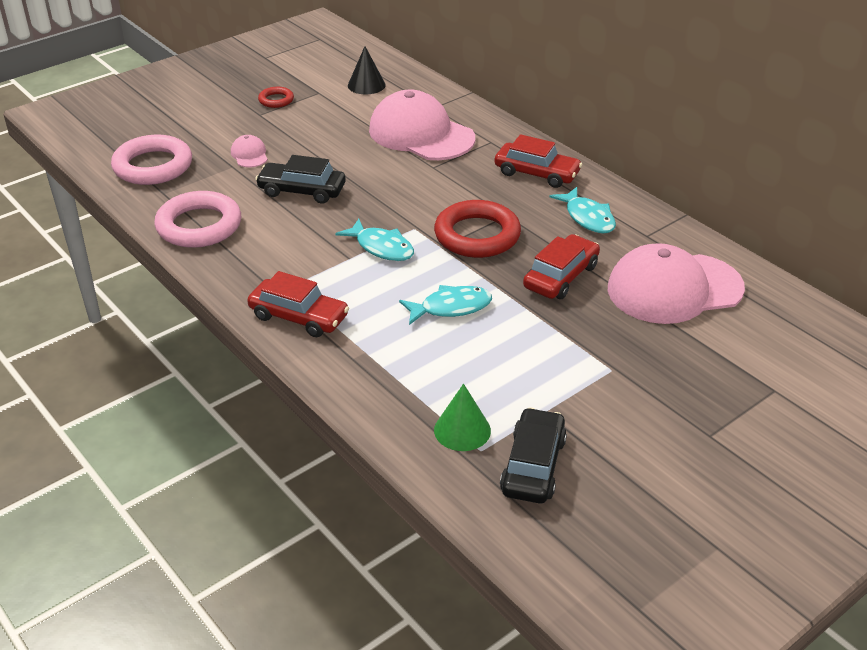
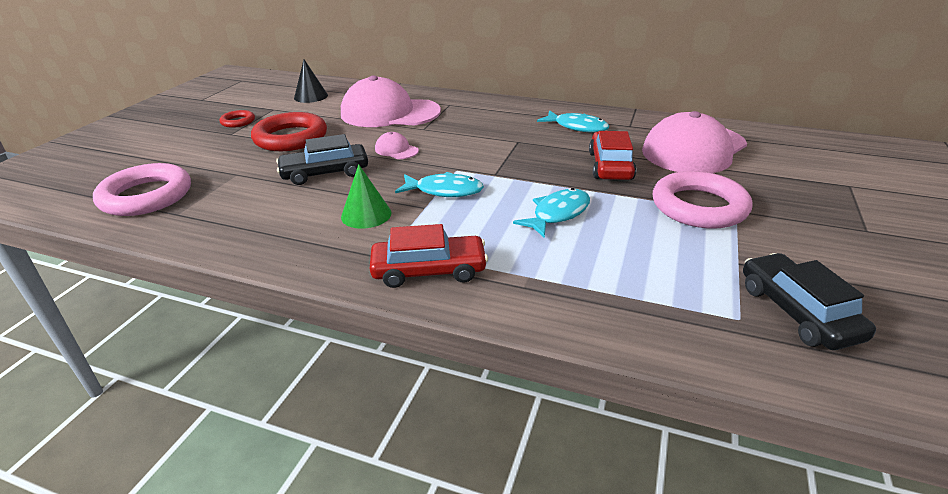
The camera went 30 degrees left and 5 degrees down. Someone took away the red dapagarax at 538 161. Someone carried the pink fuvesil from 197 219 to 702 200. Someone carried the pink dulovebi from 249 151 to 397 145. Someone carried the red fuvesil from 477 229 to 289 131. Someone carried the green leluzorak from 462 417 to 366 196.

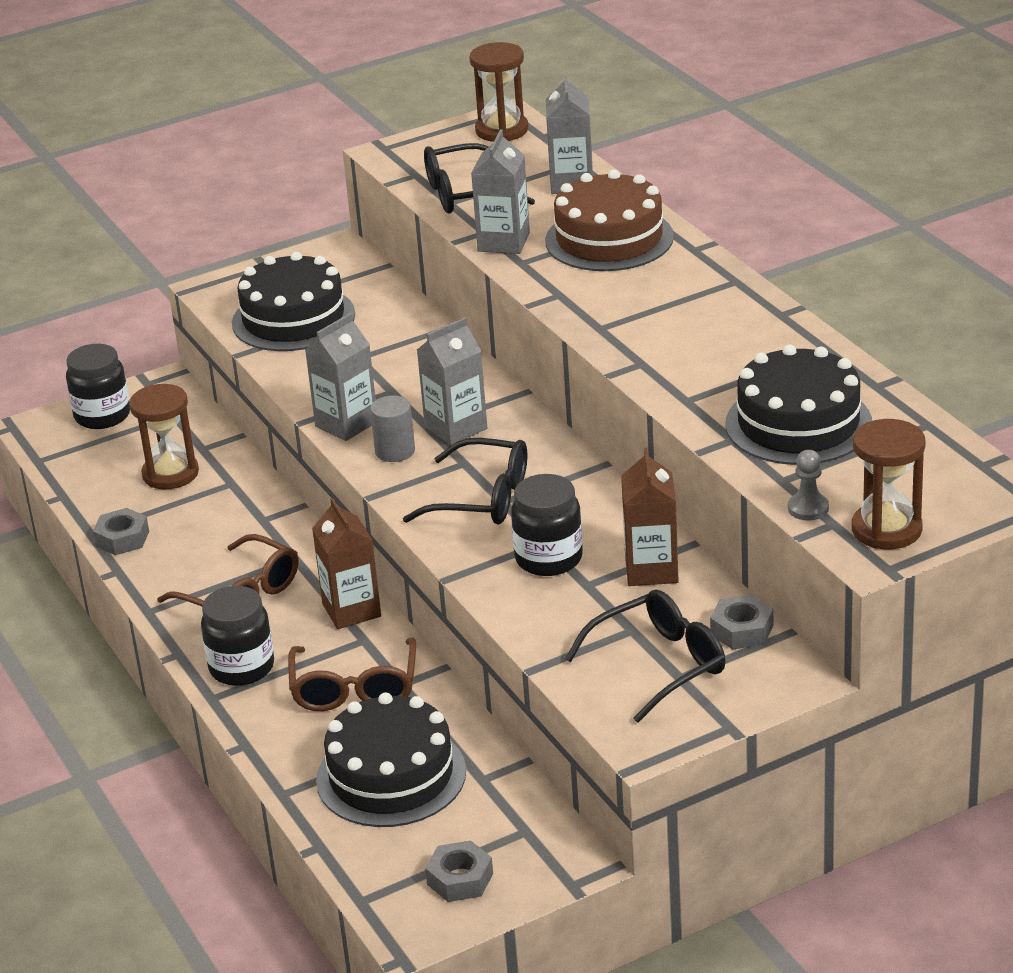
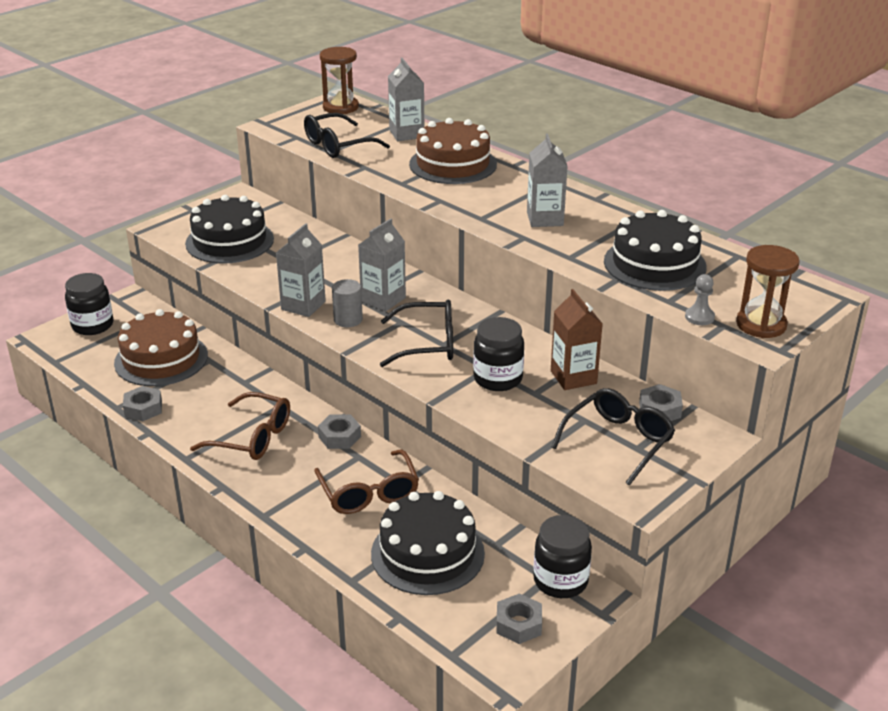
The camera went 20 degrees left and 0 degrees up. Someone carried the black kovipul from 237 636 to 562 556. Someone carried the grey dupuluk from 500 191 to 547 180. Someone swapped the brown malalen at 164 436 for the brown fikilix at 161 347. Someone swapped the brown dupuluk at 346 563 for the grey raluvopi at 339 431.

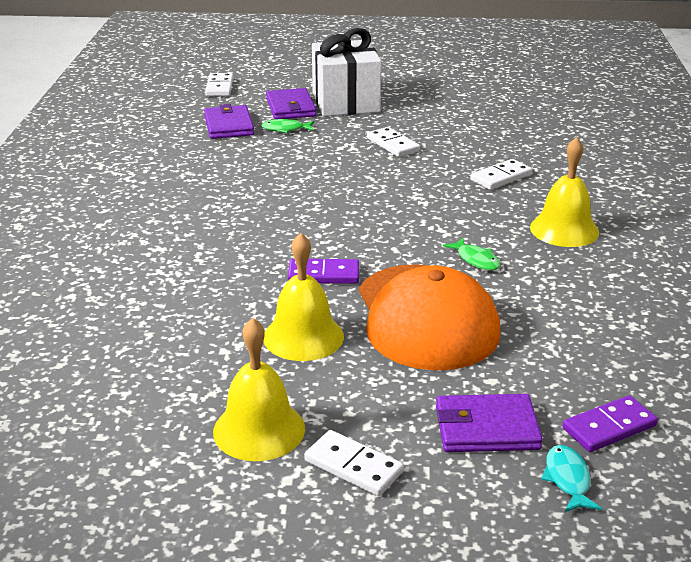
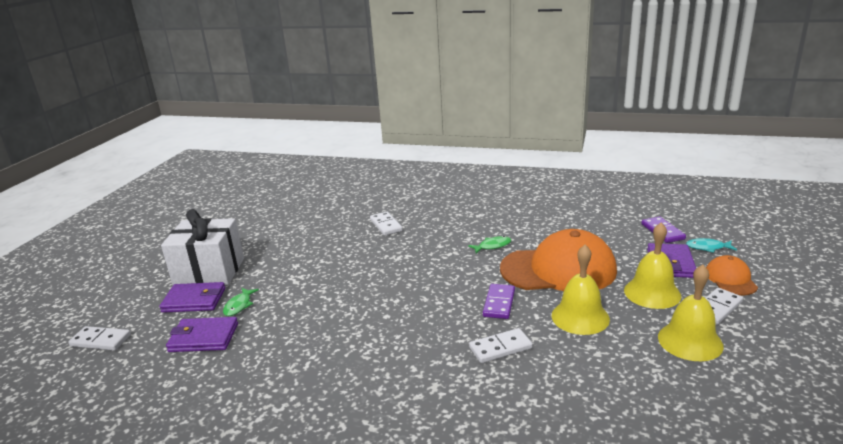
The camera went 75 degrees left and 5 degrees down. Someone put down the orange dulovebi at 732 275. Someone carried the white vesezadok from 393 142 to 501 345. Someone carried the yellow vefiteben from 564 192 to 652 265.

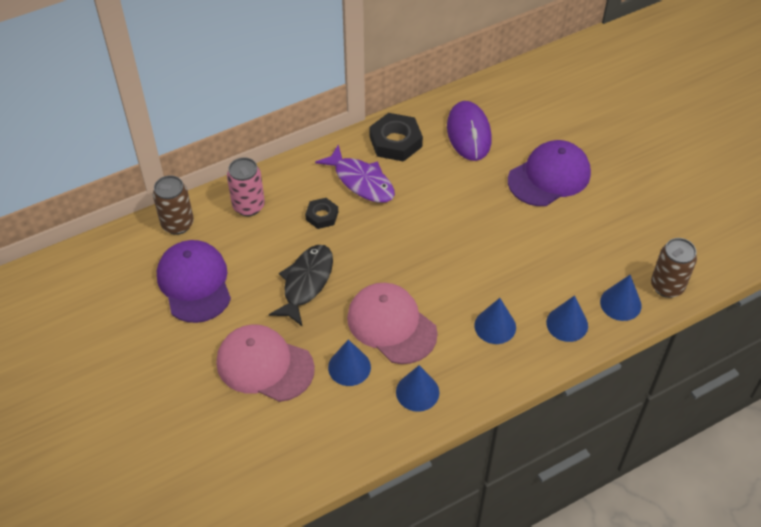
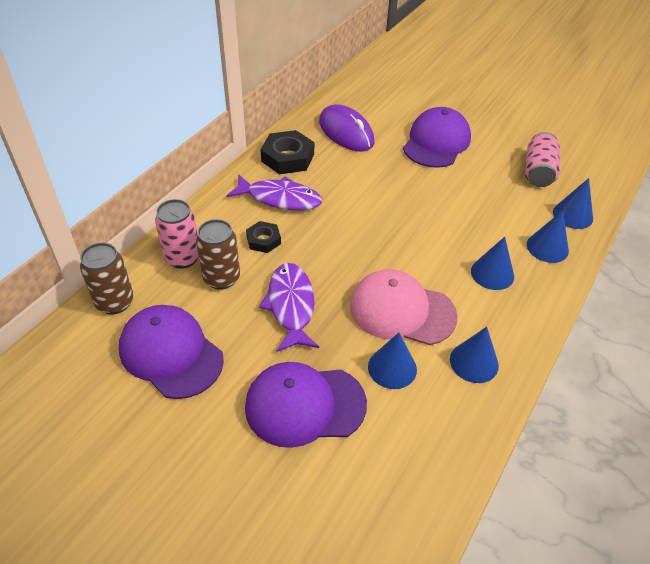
The camera went 30 degrees left and 5 degrees down. Someone put down the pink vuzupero at 542 159. Someone carried the brown vuzupero from 674 268 to 218 254. Someone repainted the pink dulovebi at 266 363, which became the purple dulovebi at 306 405. Someone repainted the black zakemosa at 301 286, which became the purple zakemosa at 289 307.

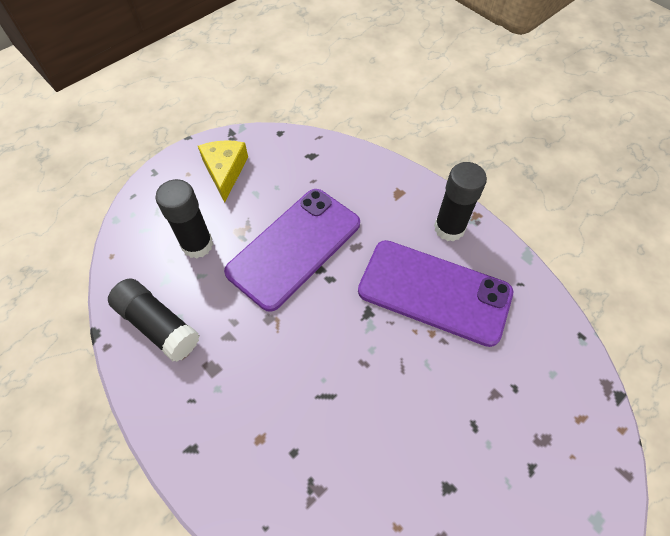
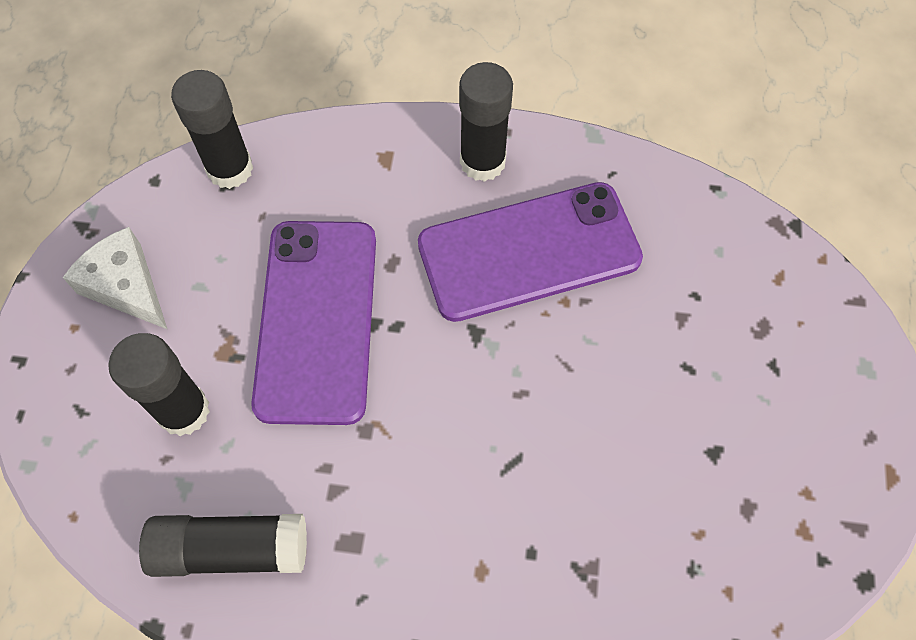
The camera went 40 degrees left and 5 degrees up. Someone put down the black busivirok at 212 129. Someone repainted the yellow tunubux at 223 171, which became the white tunubux at 115 278.

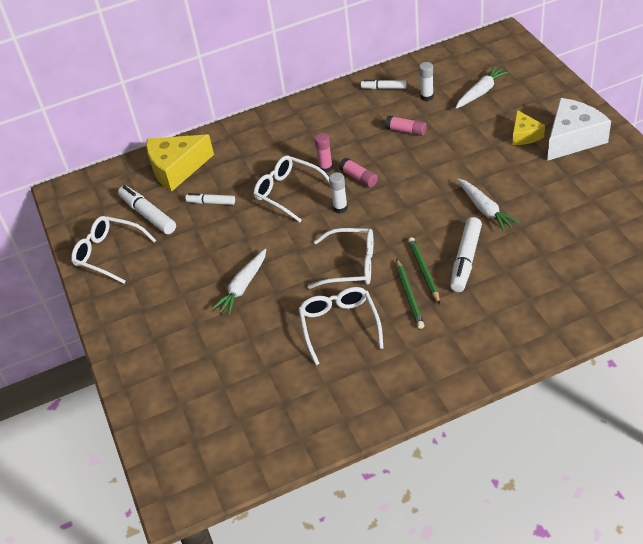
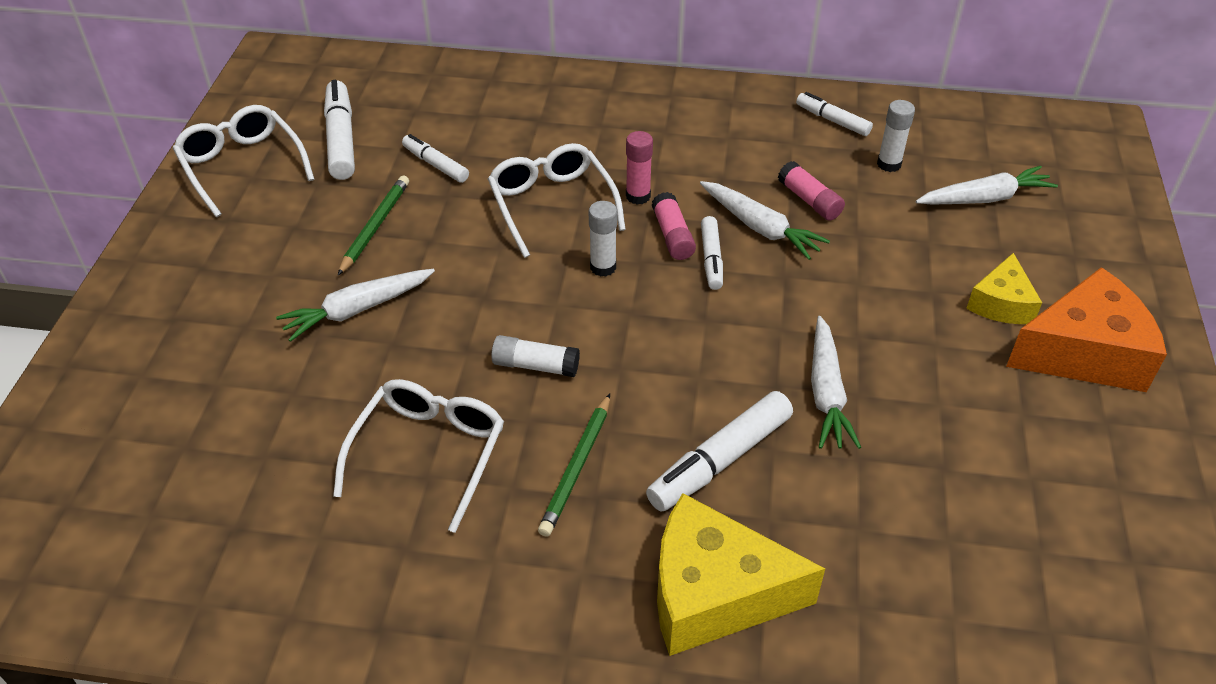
The camera went 25 degrees right and 0 degrees up. Someone put down the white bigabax at 765 220. Someone put down the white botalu at 712 253. Someone carried the yellow tunubux from 180 163 to 741 574. Someone carried the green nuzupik from 424 270 to 373 225. Someone swapped the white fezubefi at 340 258 for the white busivirok at 535 356. Someone repainted the white tunubux at 579 129, which became the orange tunubux at 1086 329.

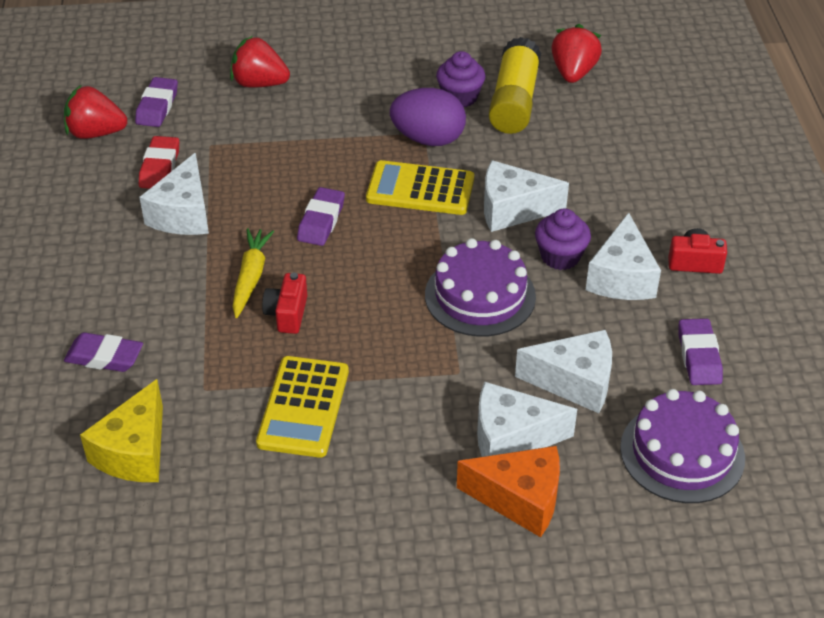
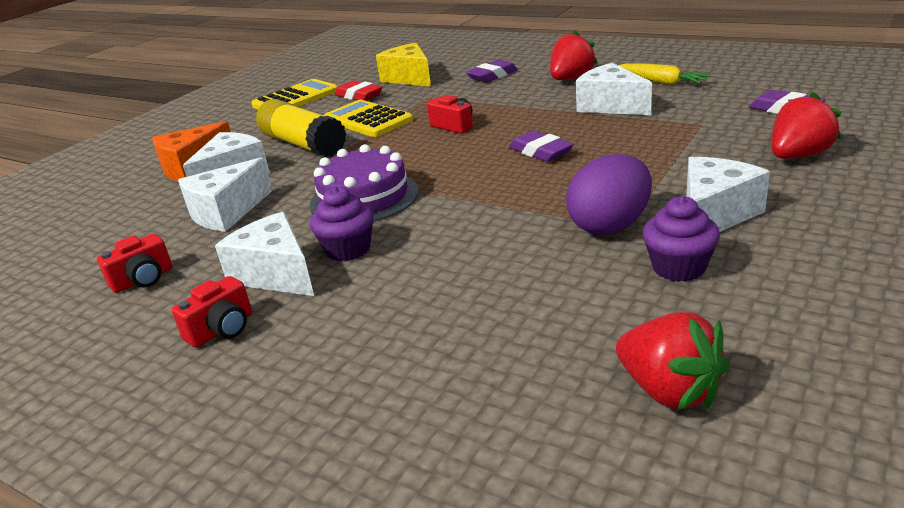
The camera went 130 degrees right and 15 degrees down. Someone took away the purple fikilix at 682 446. Someone carried the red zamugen from 95 111 to 574 55. Someone carried the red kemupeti from 159 162 to 358 91. Someone carried the yellow bigabax from 253 273 to 664 74. Someone carried the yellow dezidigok from 420 187 to 294 94. Someone carried the white tunubux from 526 196 to 728 194. Someone carried the yellow busivirok from 515 85 to 301 128. Someone swapped the purple kemupeti at 701 351 for the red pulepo at 134 263.

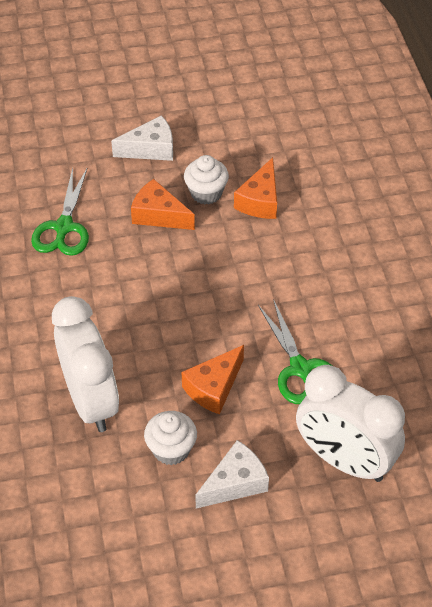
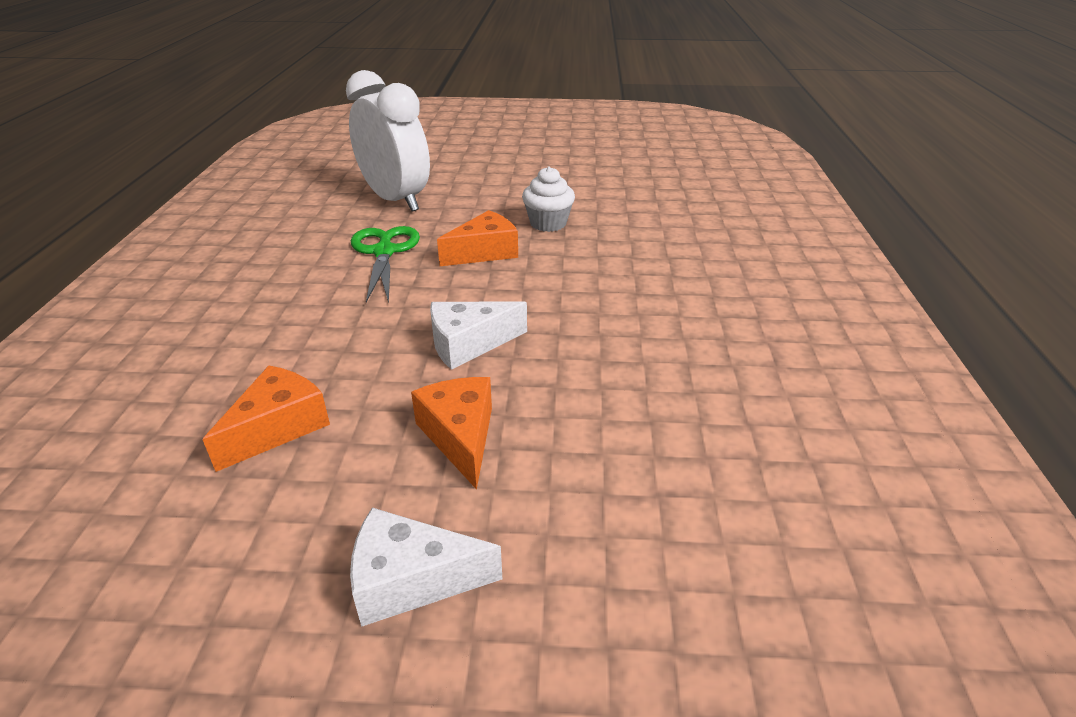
The camera went 165 degrees left and 15 degrees down. Someone took away the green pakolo at 60 211. Someone took away the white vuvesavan at 85 364. Someone took away the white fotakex at 206 179. Someone carried the white tunubux from 232 474 to 478 335. Someone rotated the orange tunubux at 163 204 by 150 degrees counterclockwise.

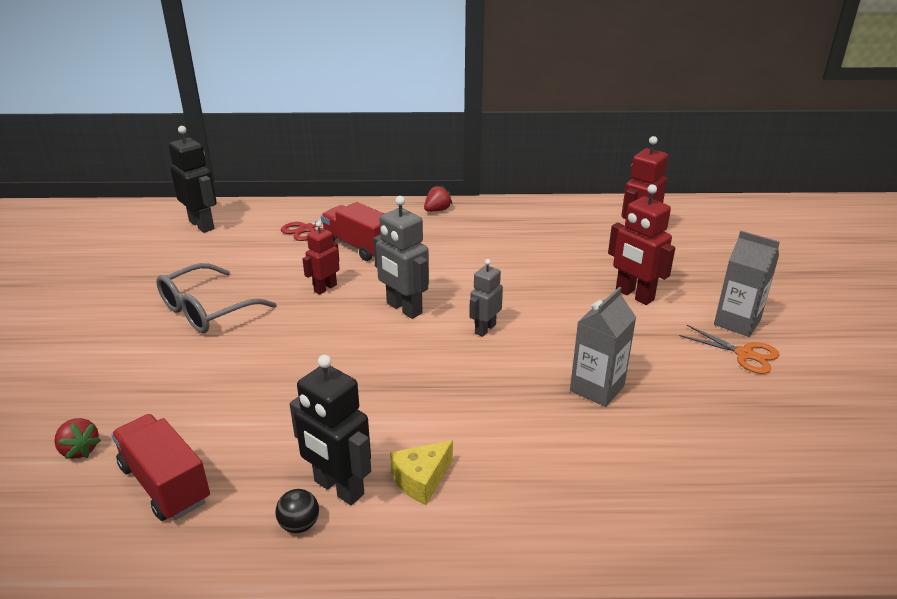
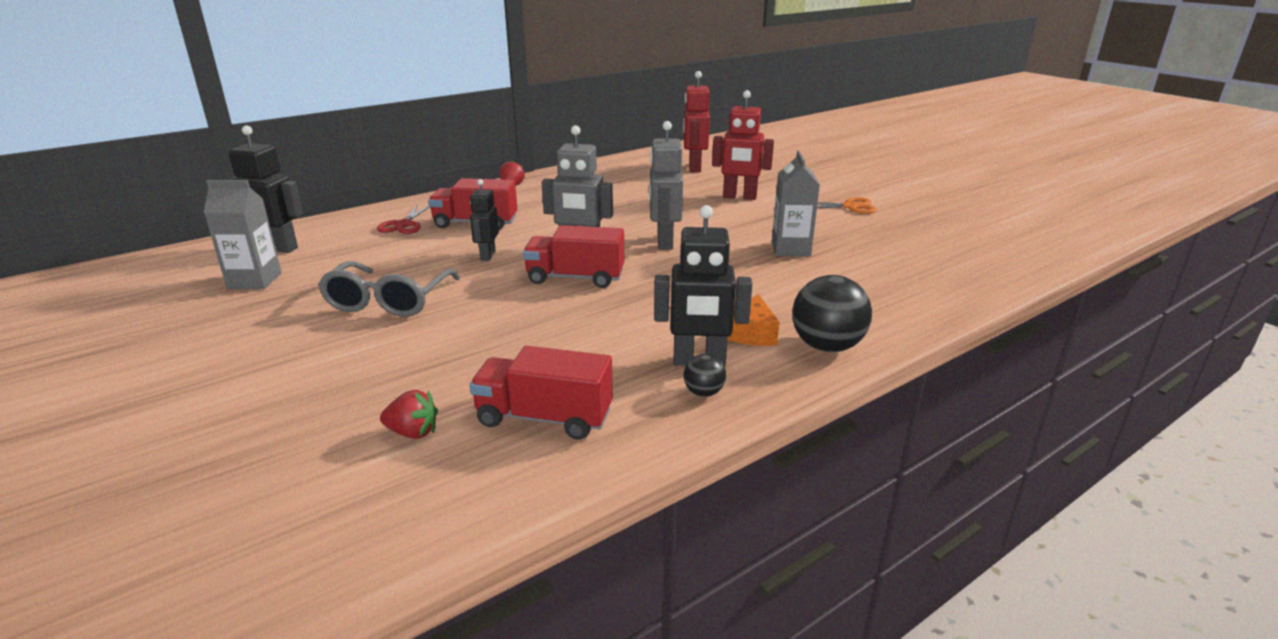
The camera went 35 degrees left and 5 degrees down. Someone put down the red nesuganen at 573 256. Someone put down the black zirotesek at 832 313. Someone carried the grey dupuluk from 747 284 to 243 234. Someone repainted the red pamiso at 321 257, which became the black pamiso at 484 220. Someone repainted the yellow tunubux at 421 472, which became the orange tunubux at 753 320. Someone scaled the grey pamiso at 486 298 by 1.59.

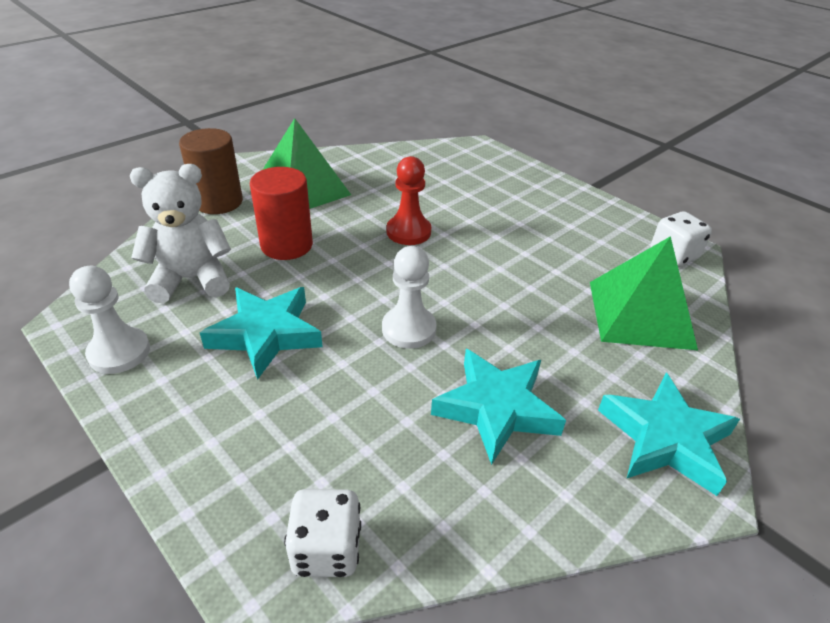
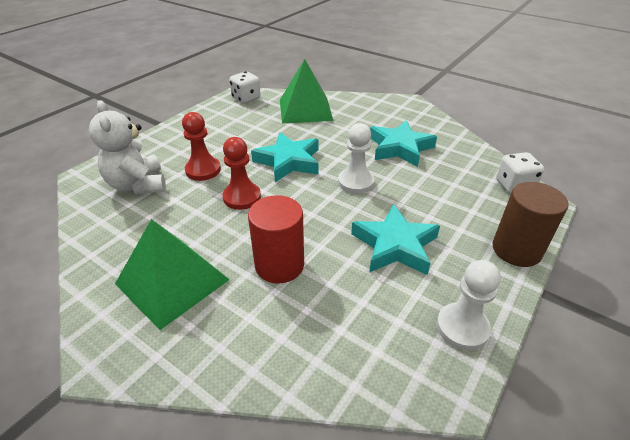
The camera went 100 degrees left and 0 degrees up. Someone put down the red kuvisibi at 201 146. Someone carried the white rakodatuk from 180 233 to 127 147. Someone carried the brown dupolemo from 211 171 to 530 224. Someone carried the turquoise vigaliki from 669 434 to 285 157.

